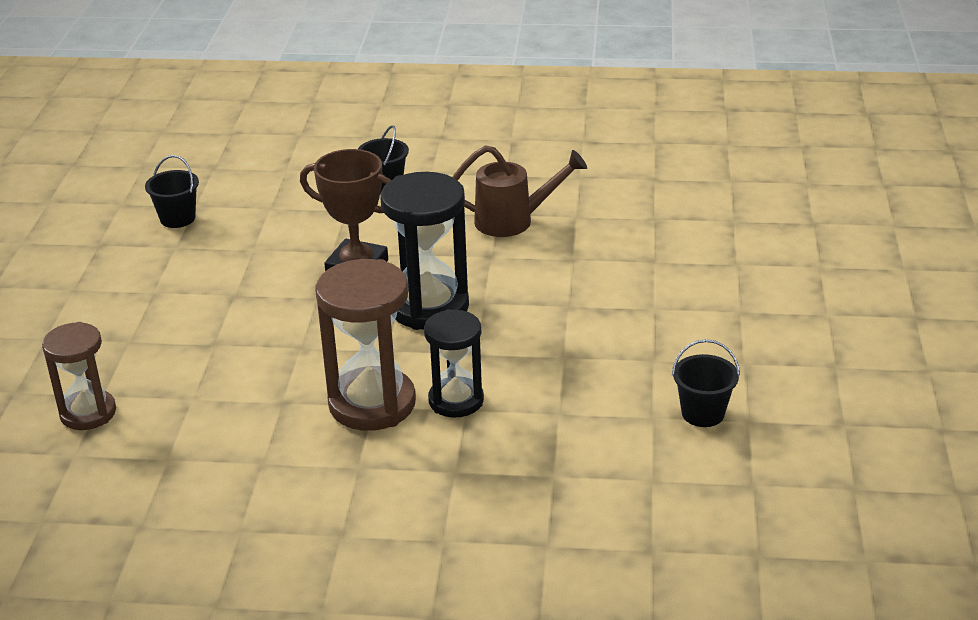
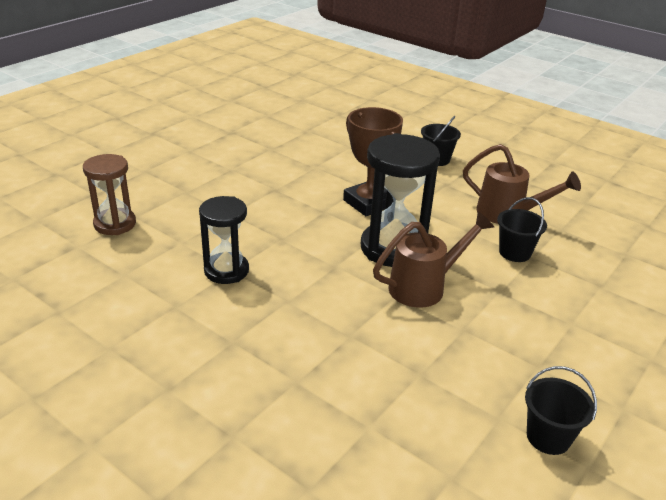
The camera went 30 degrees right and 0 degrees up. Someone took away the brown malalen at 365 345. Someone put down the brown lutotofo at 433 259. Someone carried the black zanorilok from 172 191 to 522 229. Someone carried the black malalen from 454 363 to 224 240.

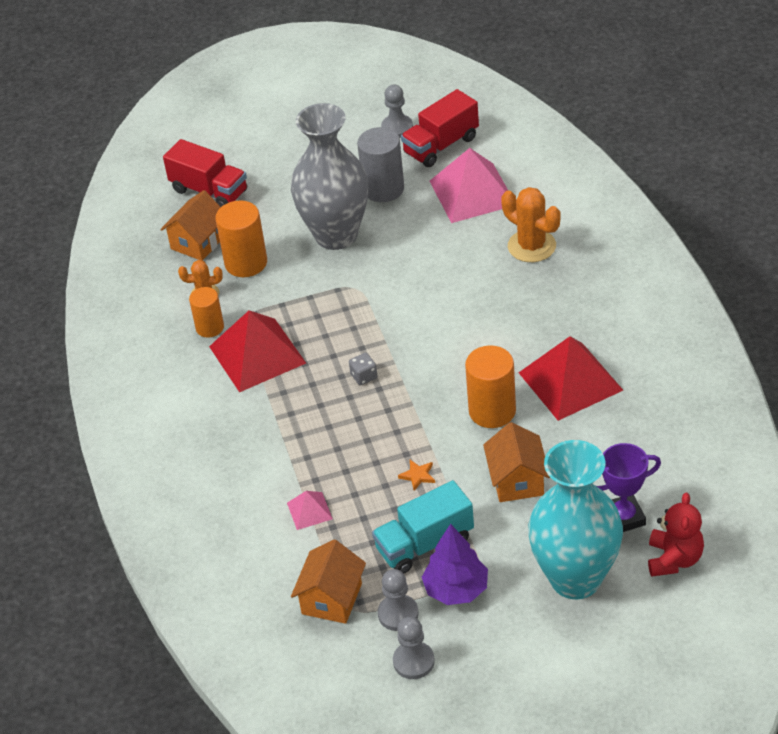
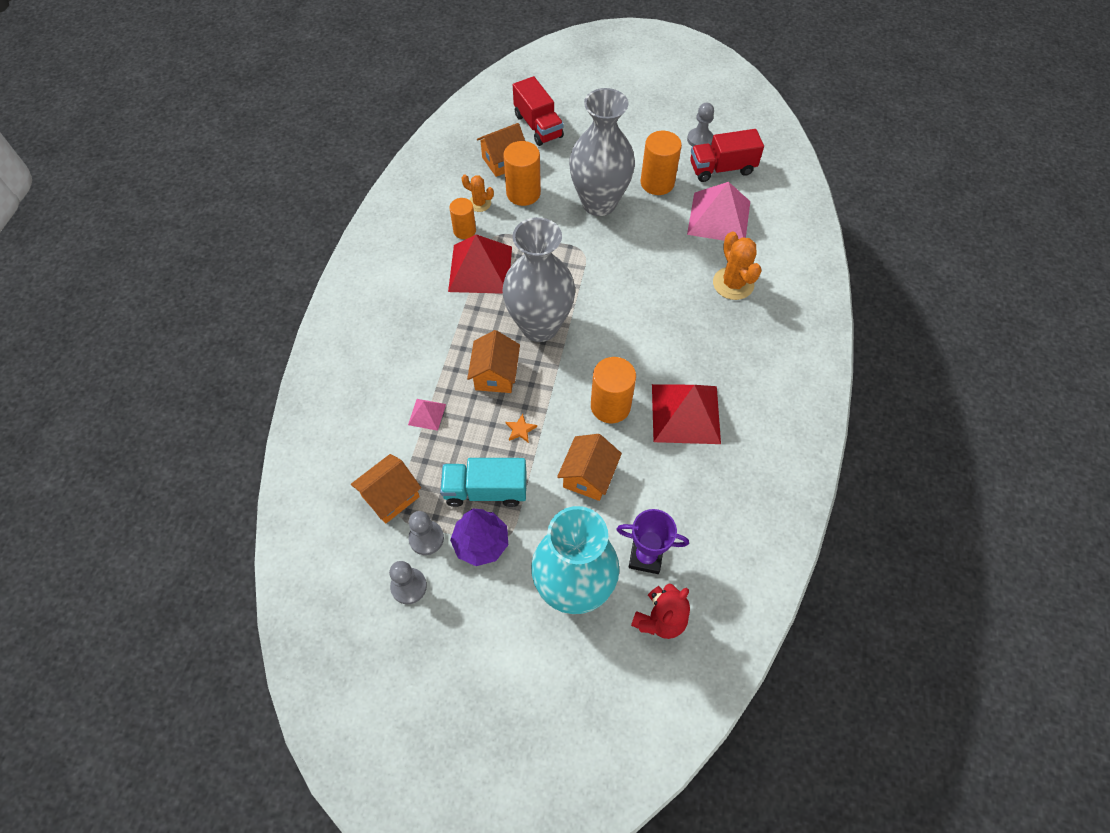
The camera went 25 degrees right and 15 degrees up. Someone put down the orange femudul at 493 361. Someone swapped the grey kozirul at 363 369 for the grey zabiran at 538 279. Someone repainted the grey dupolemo at 380 164, which became the orange dupolemo at 661 163.

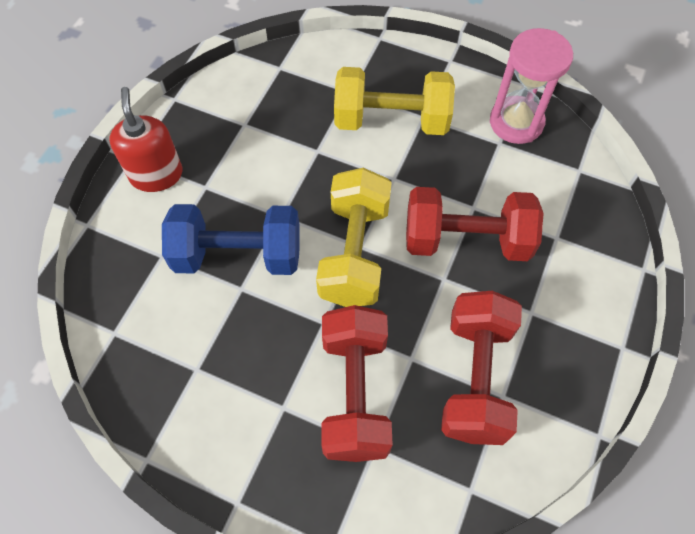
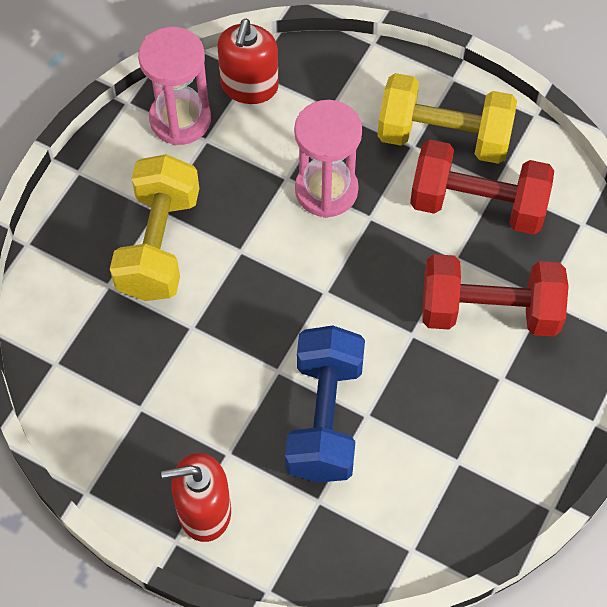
The camera went 85 degrees left and 0 degrees up. Someone put down the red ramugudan at 248 61. Someone carried the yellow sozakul from 354 237 to 447 118. Someone swapped the red sozakul at 475 224 for the pink malalen at 328 159.

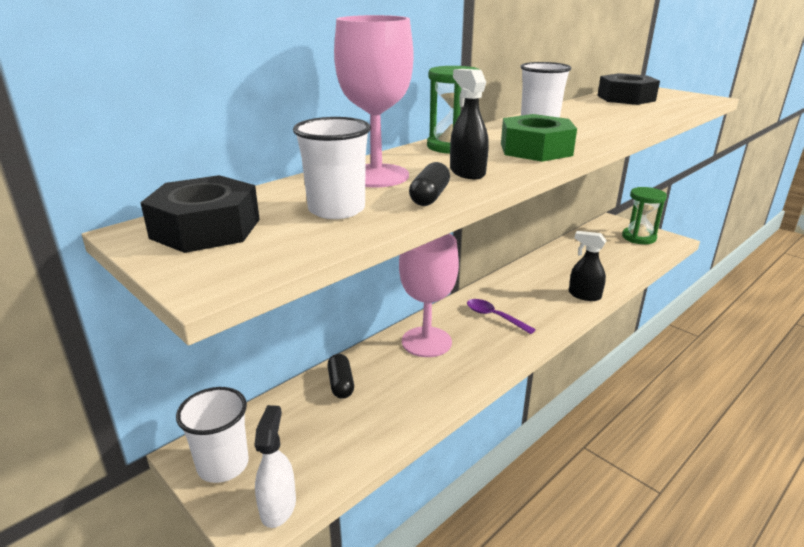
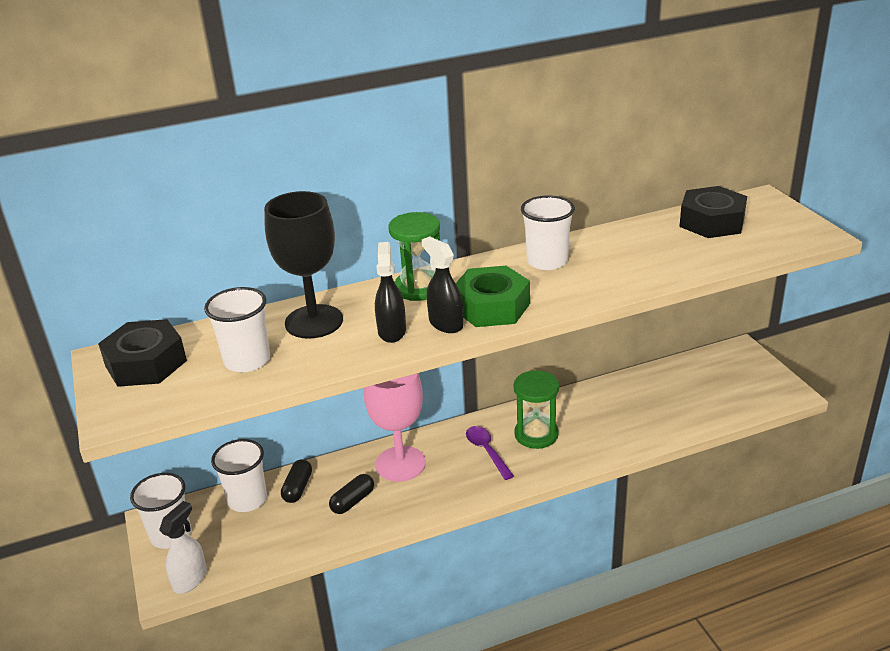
The camera went 25 degrees right and 5 degrees up. Someone put down the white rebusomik at 239 475. Someone carried the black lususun from 429 184 to 351 494. Someone carried the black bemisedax from 588 266 to 442 284. Someone carried the green malalen from 644 215 to 536 409. Someone repainted the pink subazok at 373 101, which became the black subazok at 303 265.

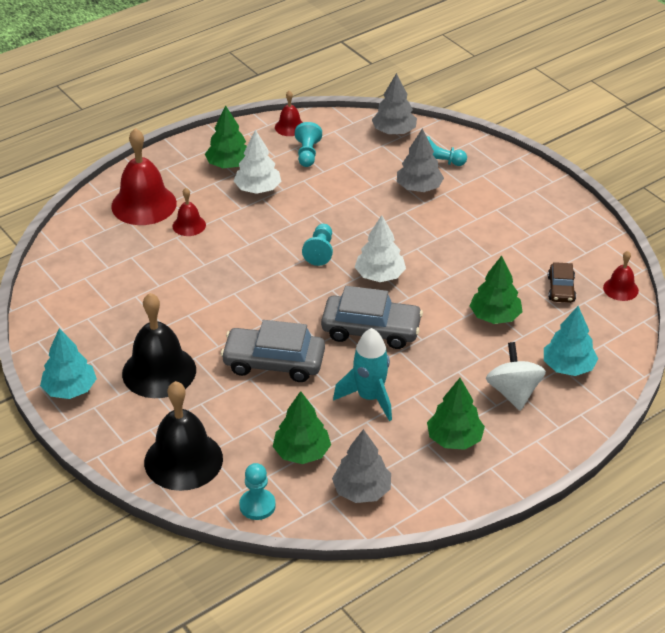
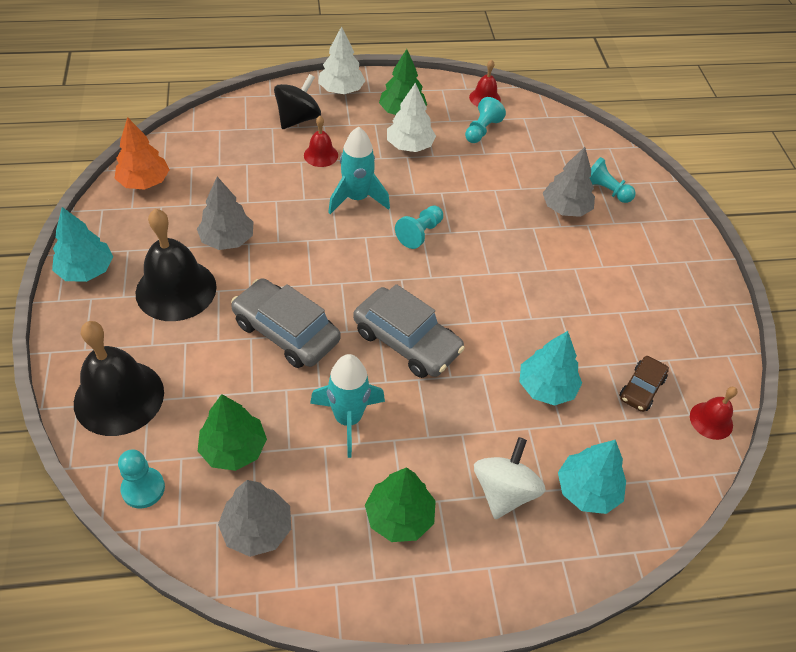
The camera went 25 degrees right and 10 degrees up. Someone put down the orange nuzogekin at 142 153. Someone put down the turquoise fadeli at 359 170. Someone carried the white nuzogekin from 380 248 to 342 60. Someone carried the grey nuzogekin from 394 104 to 225 213. Someone swapped the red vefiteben at 144 176 for the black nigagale at 297 101. Someone repainted the green nuzogekin at 496 290, which became the turquoise nuzogekin at 551 368.

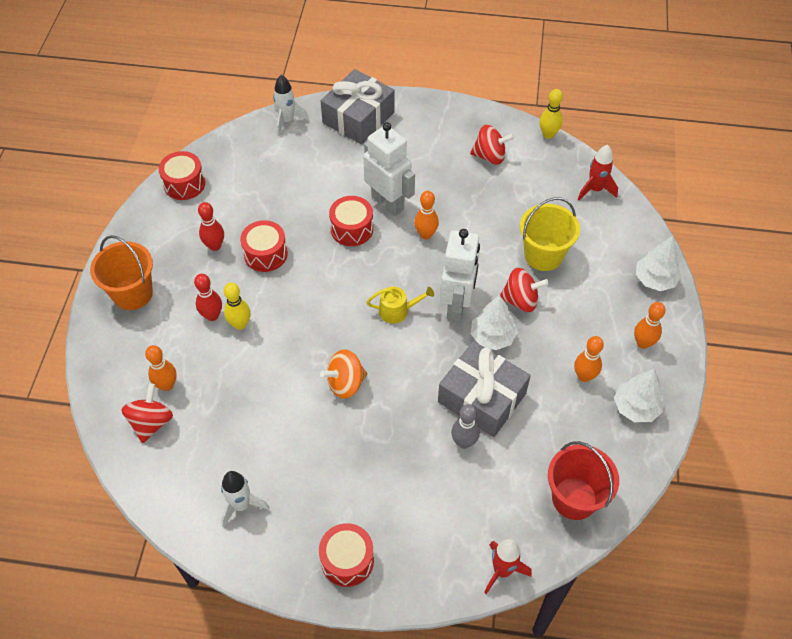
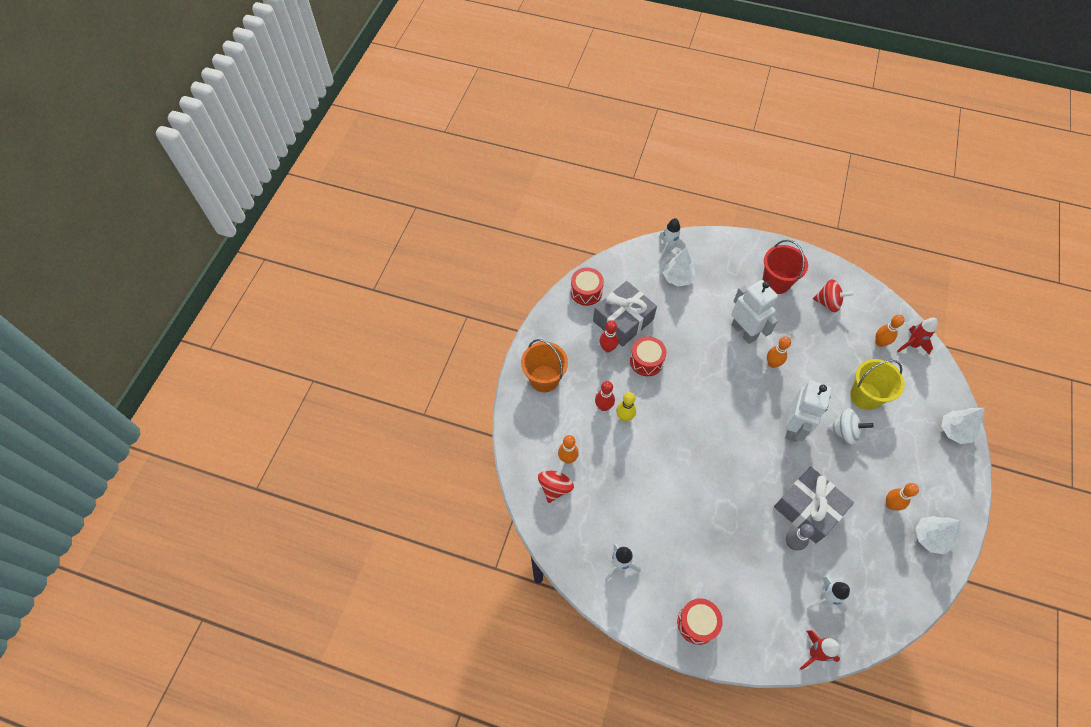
The camera went 10 degrees right and 5 degrees up. Someone took away the orange nigagale at 343 374. Someone took away the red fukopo at 351 221. Someone took away the yellow lutotofo at 400 305. Someone took away the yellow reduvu at 551 114. Someone put down the white fadeli at 828 595. Someone carried the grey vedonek from 357 106 to 625 314. Someone carried the white nuzogekin from 494 322 to 679 267. Someone carried the red zanorilok from 583 480 to 785 267. Someone carried the orange reduvu from 650 325 to 890 331. Someone repainted the red nigagale at 524 290, which became the white nigagale at 851 426.

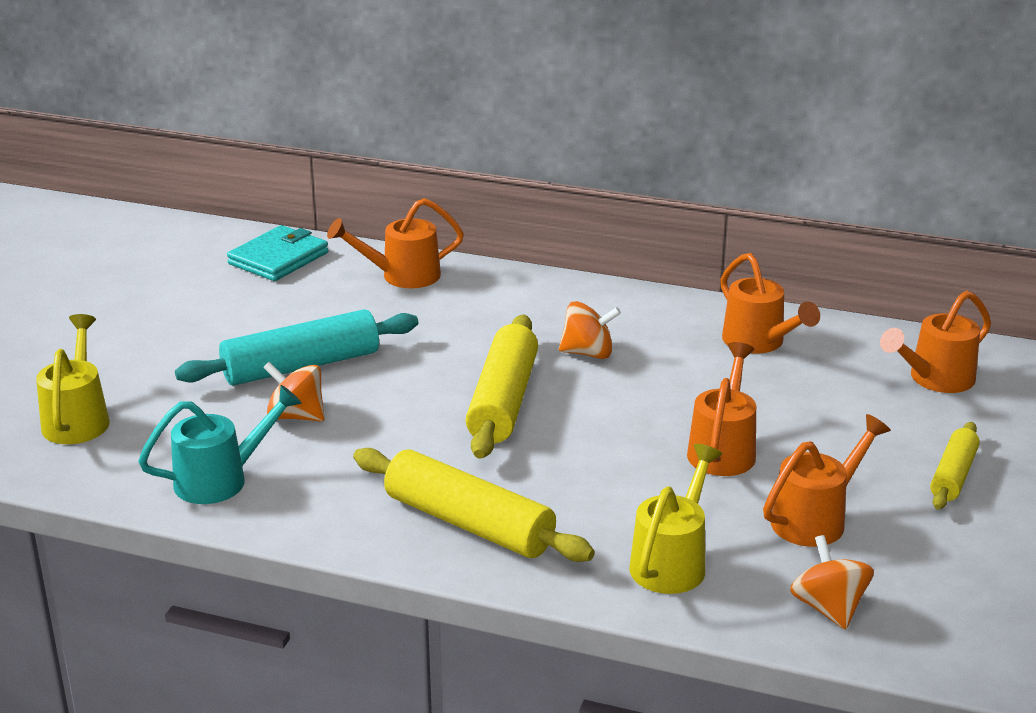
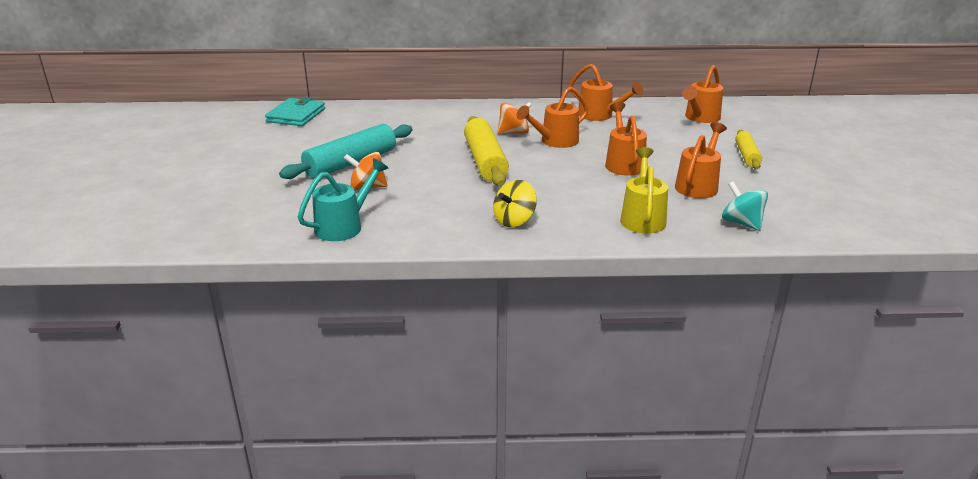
The camera went 20 degrees left and 0 degrees up. Someone took away the yellow lutotofo at 73 379. Someone carried the orange lutotofo from 395 243 to 552 117. Someone swapped the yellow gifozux at 474 505 for the yellow nigagale at 515 203. Someone repainted the orange nigagale at 832 582, which became the turquoise nigagale at 745 206.

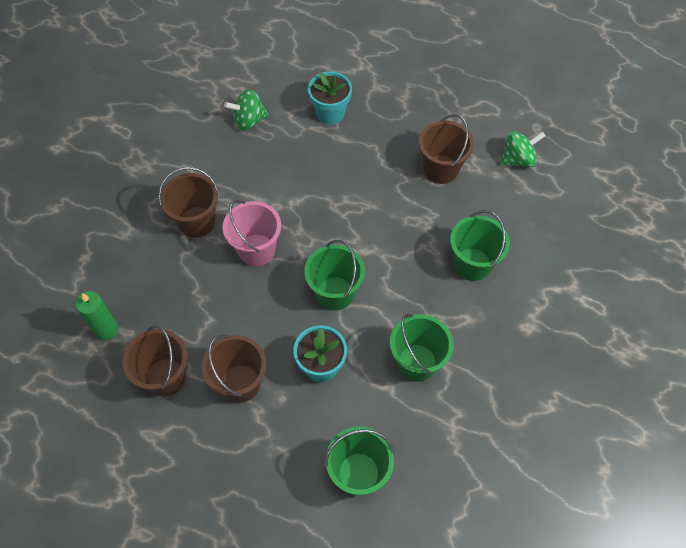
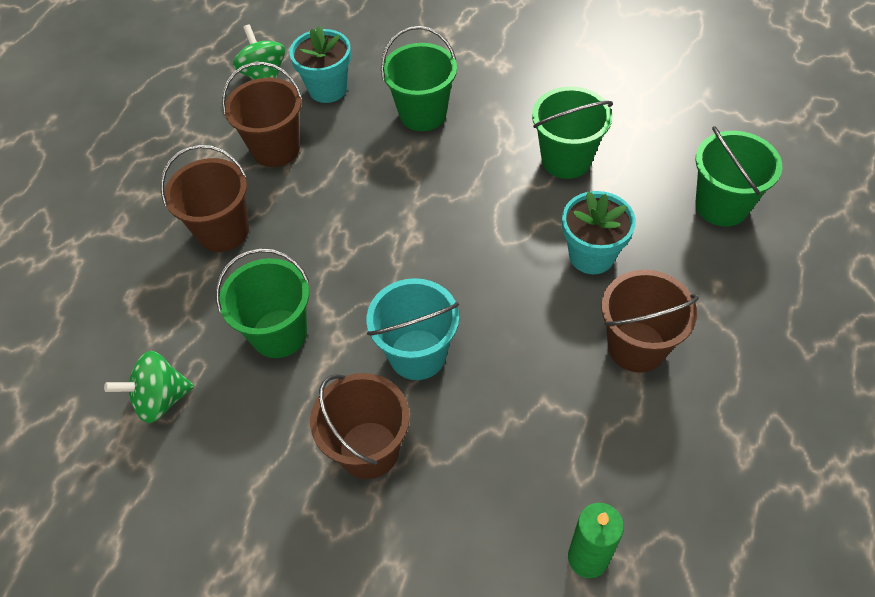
The camera went 90 degrees left and 5 degrees down. Someone carried the brown zanorilok from 155 360 to 205 198. Someone carried the green zanorilok from 334 275 to 262 303. Someone carried the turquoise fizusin from 330 98 to 320 64. Someone repainted the pink zanorilok at 252 233, which became the turquoise zanorilok at 412 329. Someone rotated the green nigagale at 246 109 by 90 degrees clockwise.

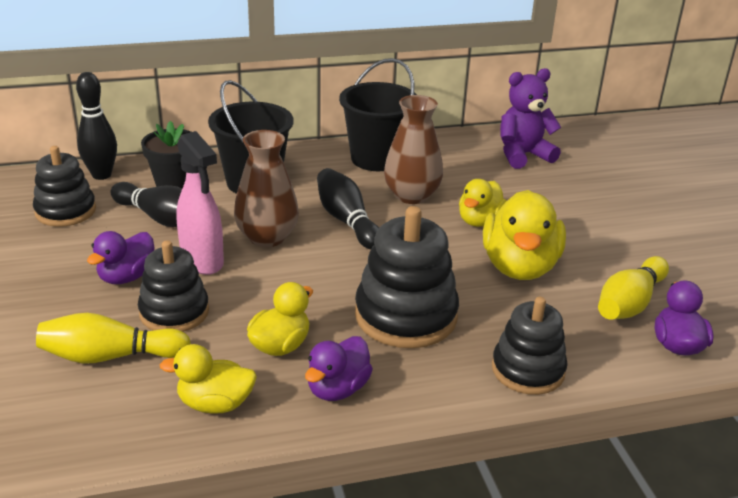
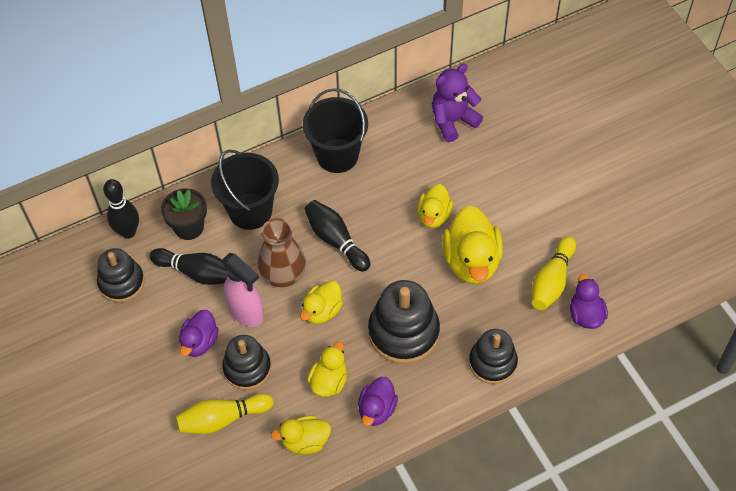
The camera went 10 degrees left and 25 degrees up. Someone took away the brown zabiran at 413 149. Someone put down the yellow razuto at 321 302.

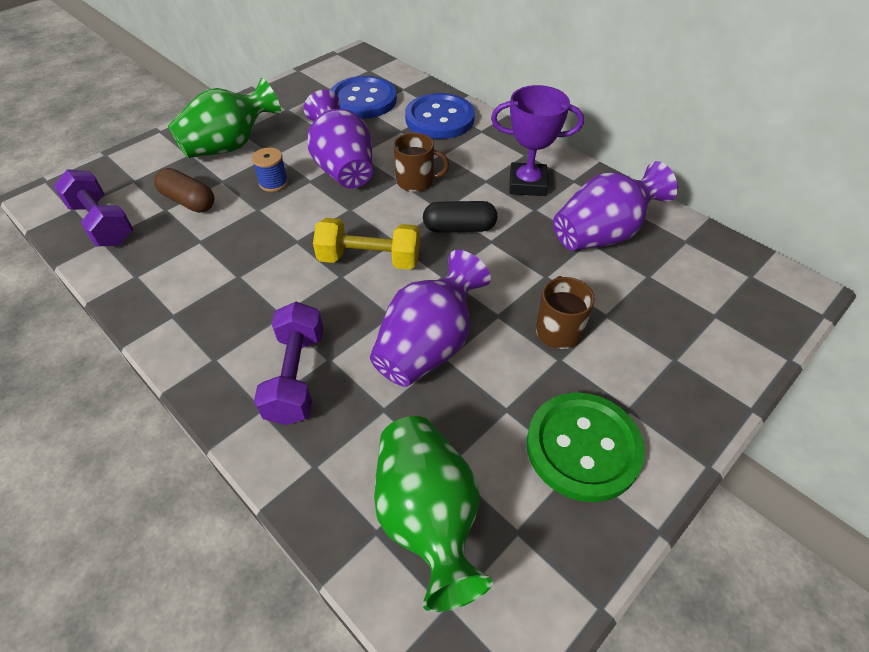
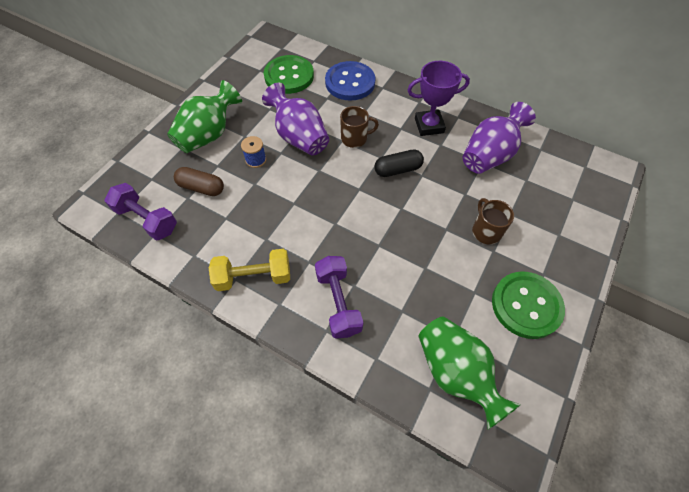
The camera went 15 degrees left and 10 degrees up. Someone took away the purple zabiran at 430 318. Someone carried the yellow sozakul from 366 244 to 249 270. Someone repainted the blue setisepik at 363 97, which became the green setisepik at 289 74.

